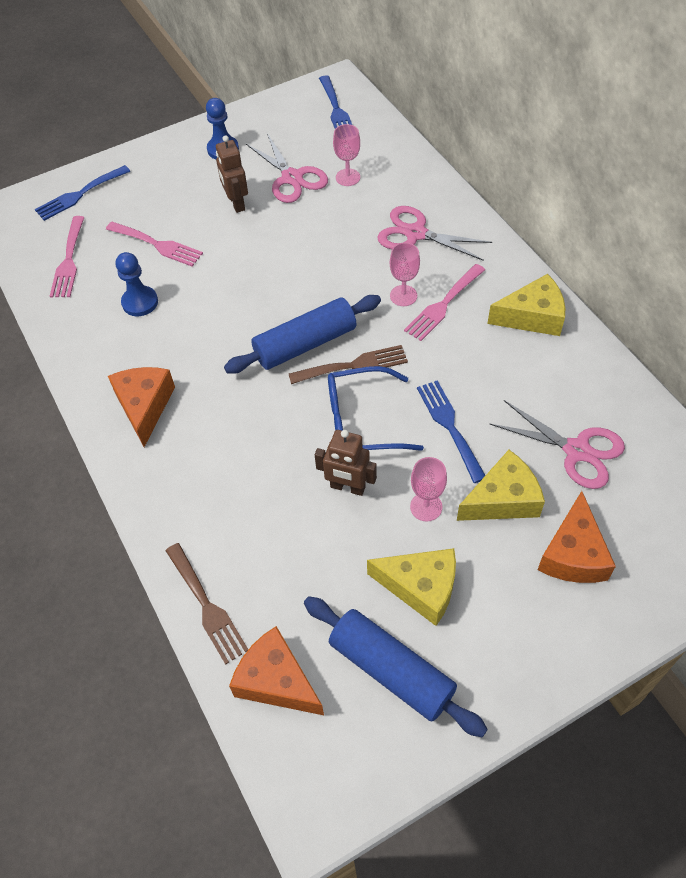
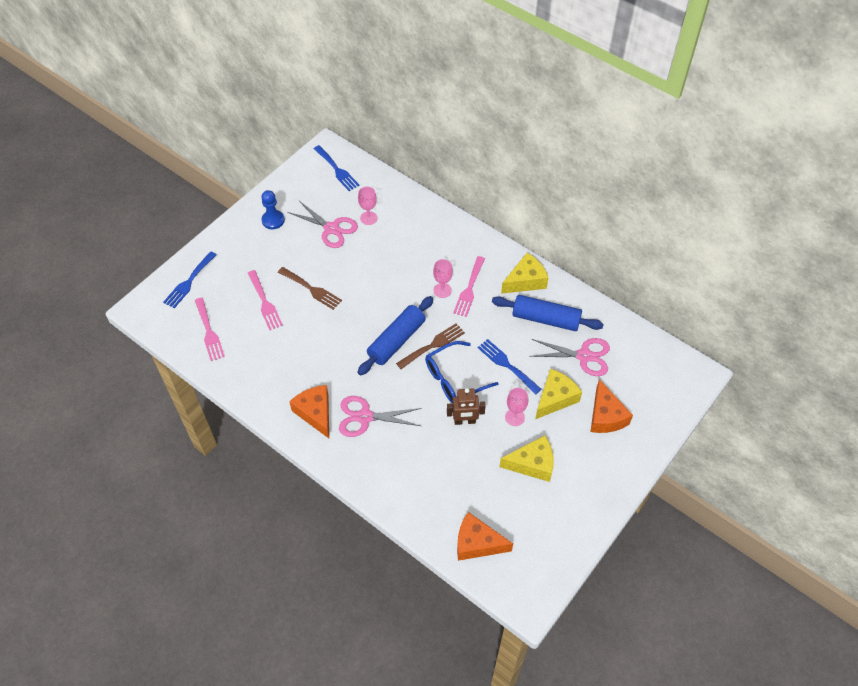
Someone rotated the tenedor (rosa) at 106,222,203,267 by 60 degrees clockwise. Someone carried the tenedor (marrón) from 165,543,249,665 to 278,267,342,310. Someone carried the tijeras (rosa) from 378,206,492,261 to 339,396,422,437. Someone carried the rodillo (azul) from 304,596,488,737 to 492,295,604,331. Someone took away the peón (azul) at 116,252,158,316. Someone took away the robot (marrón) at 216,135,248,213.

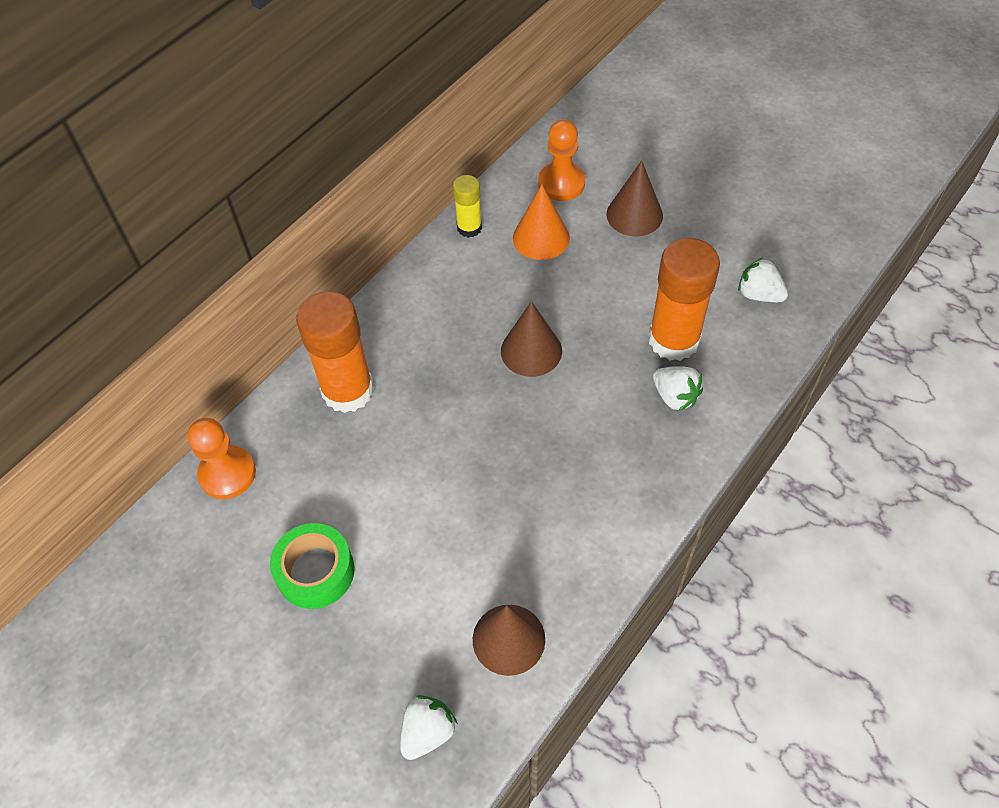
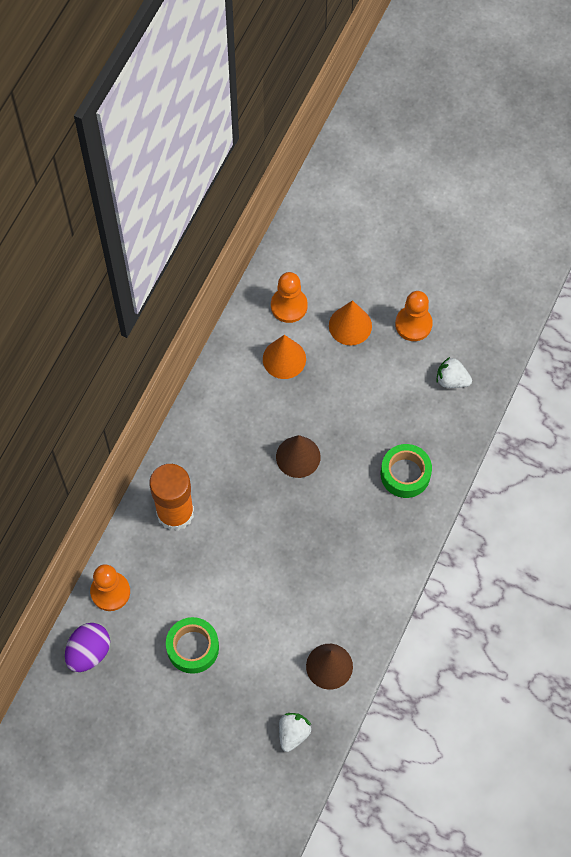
Someone put down the huevo (morado) at 65,623,110,672. Someone repainted the cono (marrón) at 607,160,663,236, which became the cono (naranja) at 329,300,372,345. Someone swapped the fresa (blanco) at 653,366,703,412 for the cinta adhesiva (verde) at 381,444,432,498. Someone put down the peón (naranja) at 395,291,433,341. Someone took away the barra de pegamento (amarillo) at 453,175,482,238. Someone took away the barra de pegamento (naranja) at 649,238,720,361.

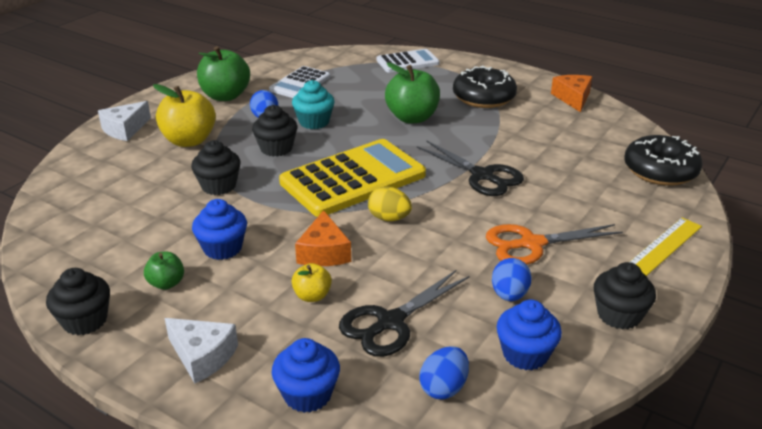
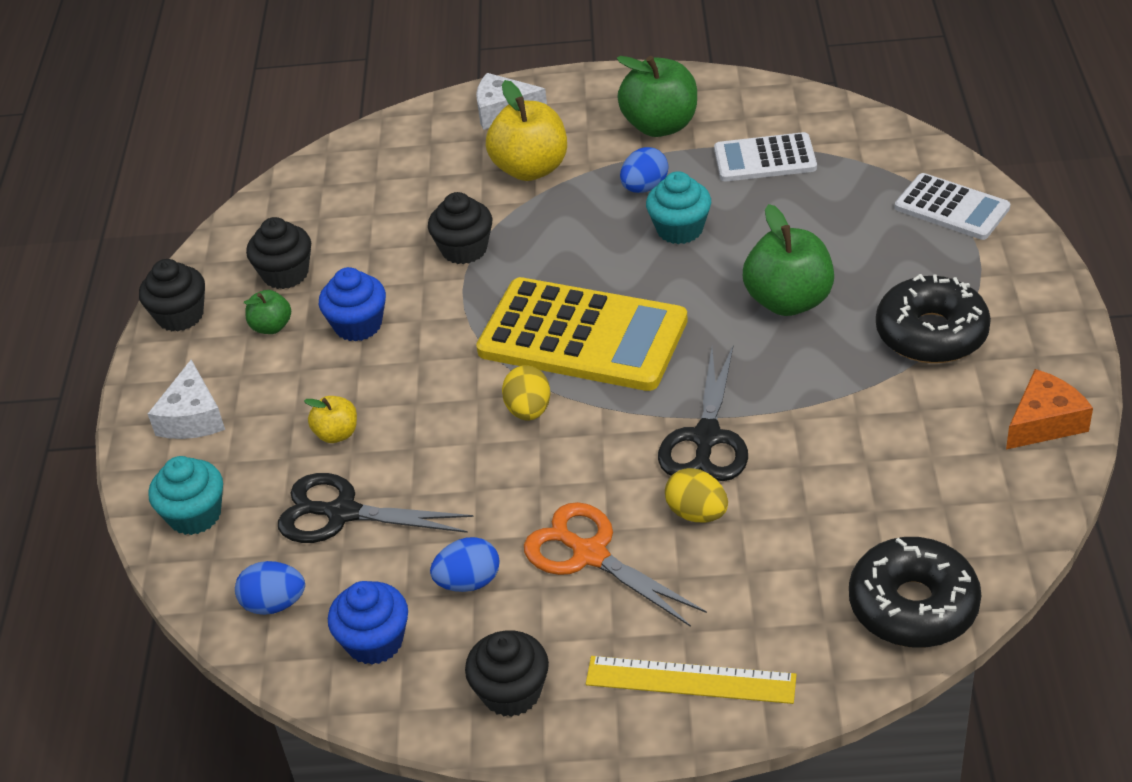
Someone repainted the magdalena (azul) at 272,338,340,413, which became the magdalena (turquesa) at 148,456,223,535. Someone carried the magdalena (negro) from 252,105,297,157 to 246,217,311,289. Someone put down the huevo (amarillo) at 665,468,728,522. Someone took away the queso (naranja) at 295,210,351,266.

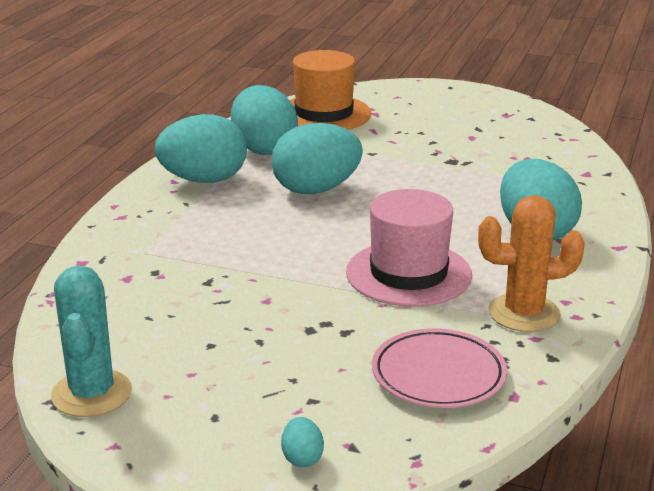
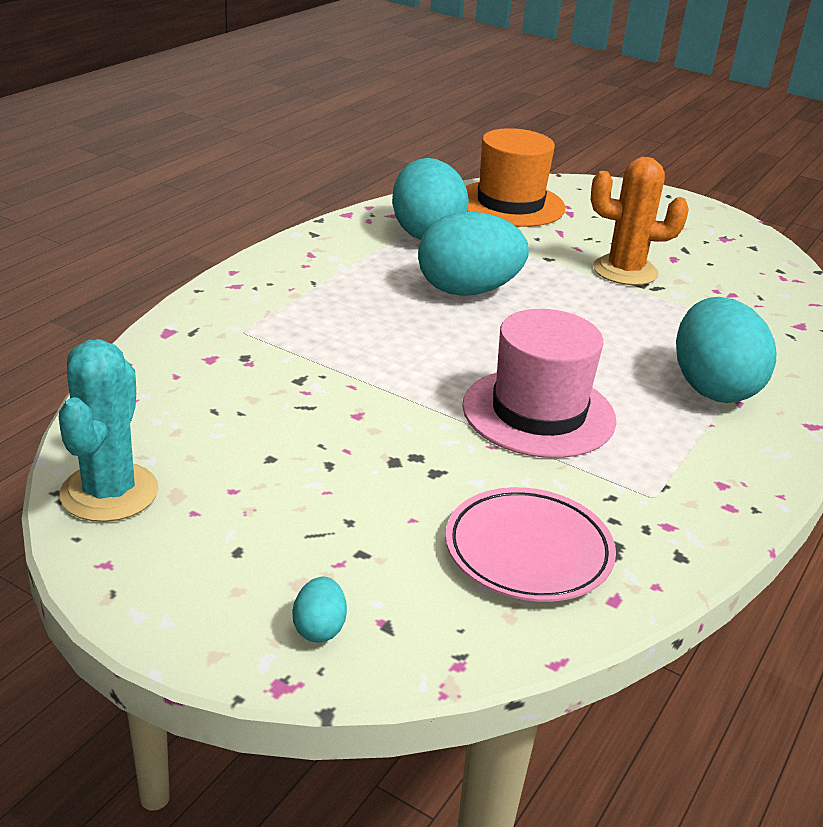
Someone carried the cactus (naranja) from 478,195,585,332 to 591,157,689,285. Someone took away the huevo (turquesa) at 154,114,247,183.

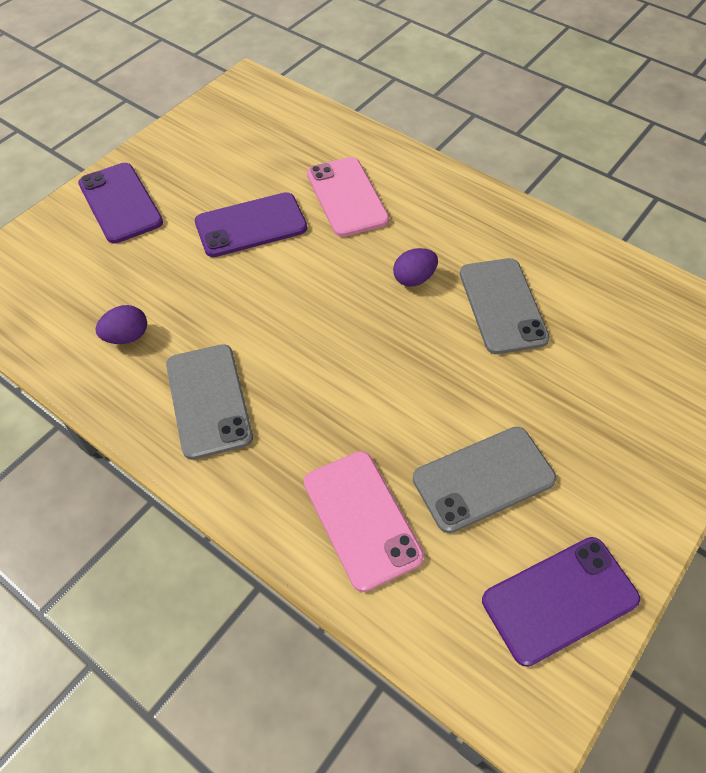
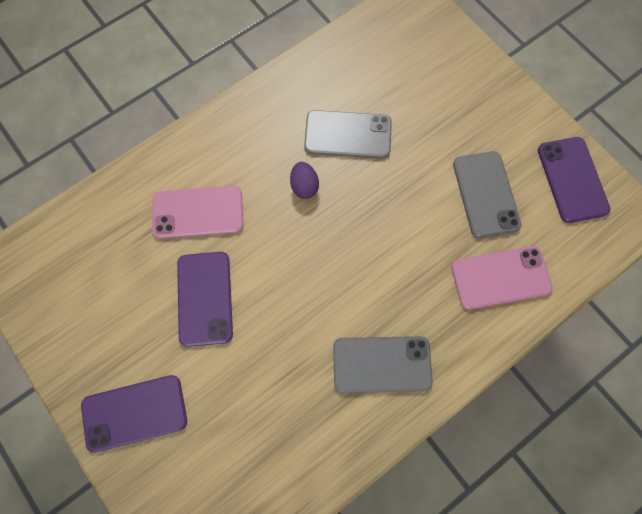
Someone took away the huevo (morado) at 96,305,147,344.

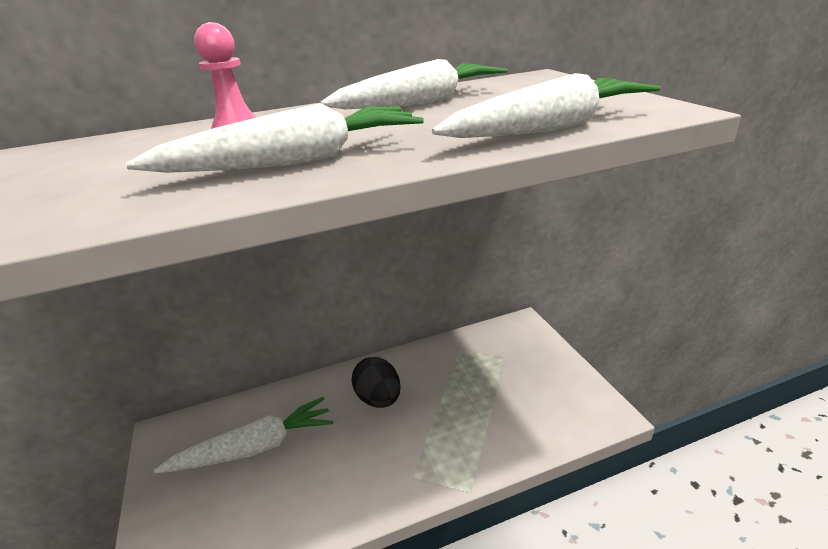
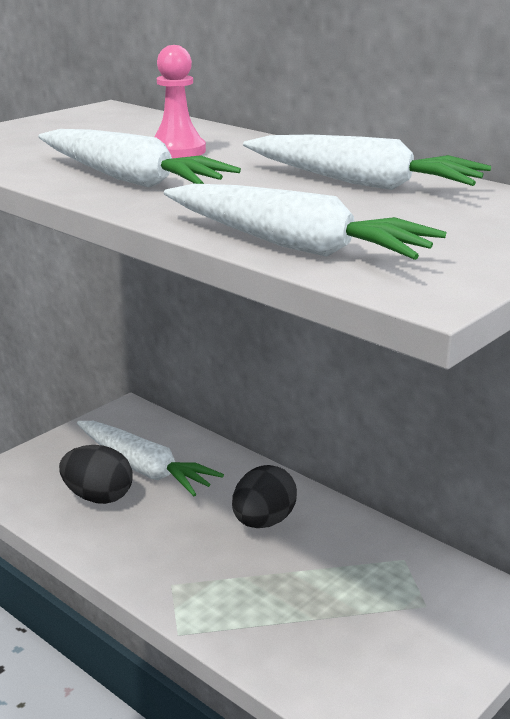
Someone put down the huevo (negro) at 59,445,133,504.

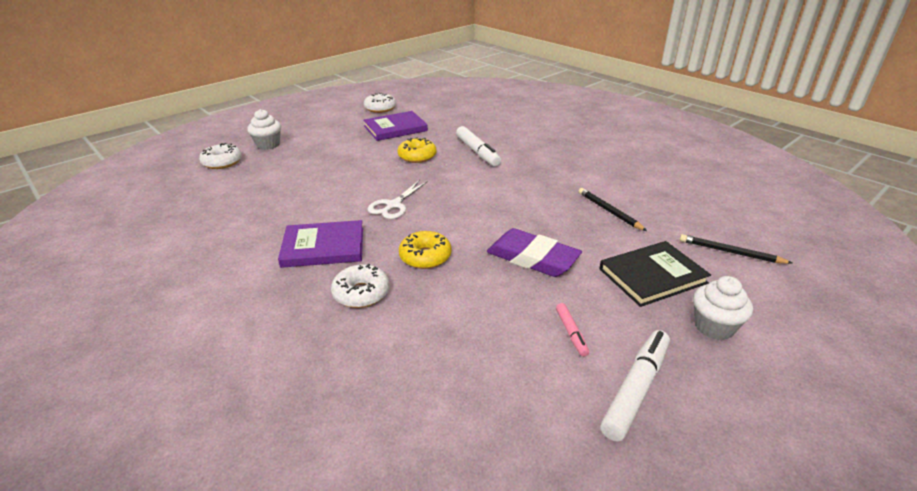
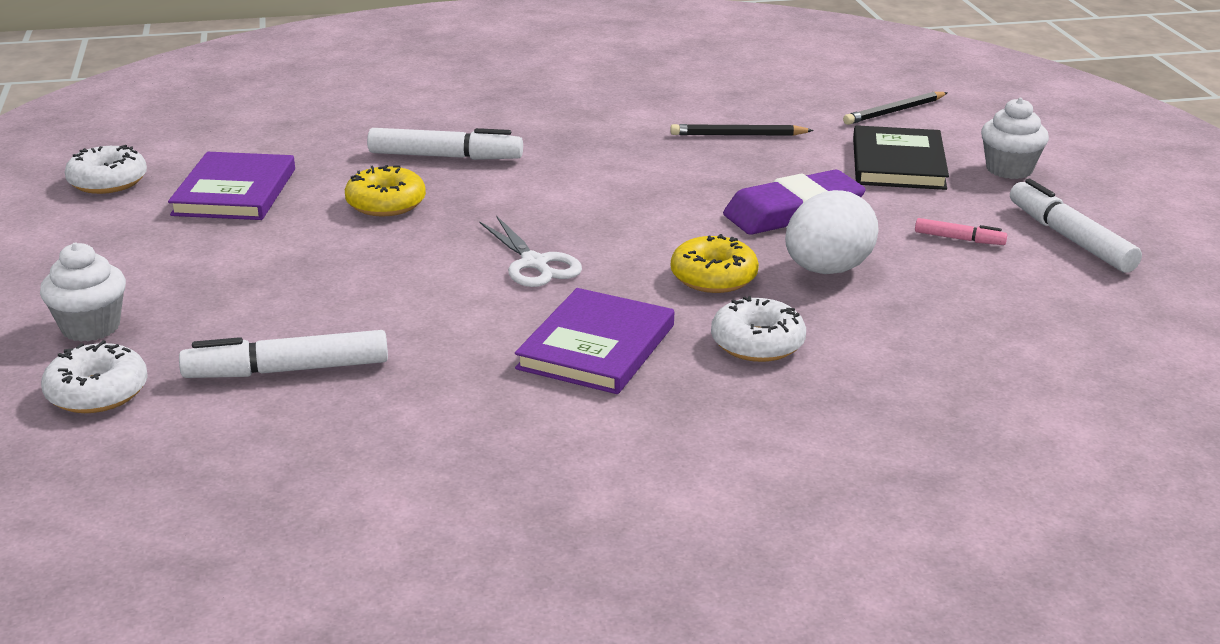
Someone put down the rotulador (blanco) at 179,330,388,378. Someone put down the huevo (blanco) at 785,190,879,274.

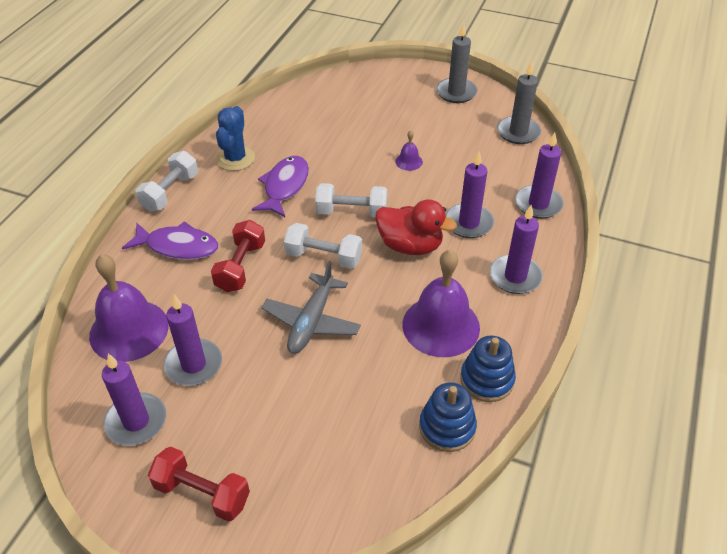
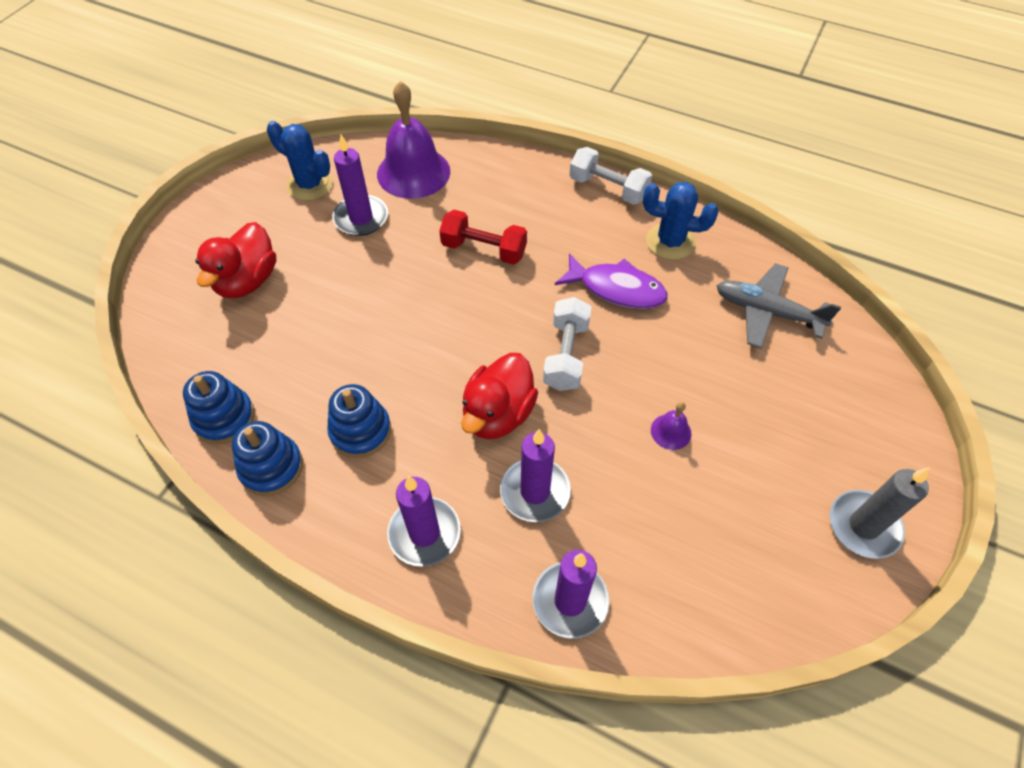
Someone put down the pato (rojo) at 196,222,276,298. Someone swapped the vela (morado) at 102,354,166,446 for the cactus (azul) at 267,121,333,201. Someone swapped the campana (morado) at 403,250,480,357 for the juguete apilable (azul) at 327,384,391,458. Someone carried the avión (gris) from 262,261,361,354 to 717,263,841,349. Someone took away the pez (morado) at 122,221,219,260. Someone took away the mancuerna (rojo) at 148,447,250,522. Someone took away the mancuerna (blanco) at 284,223,362,269. Someone took away the vela (gris) at 497,61,541,144.

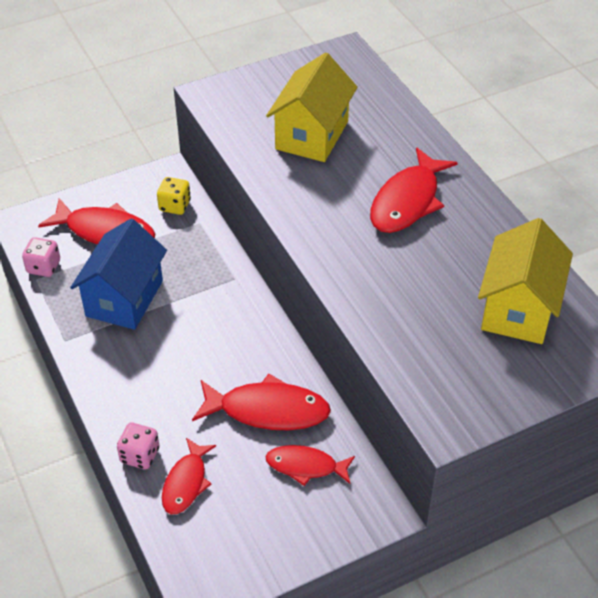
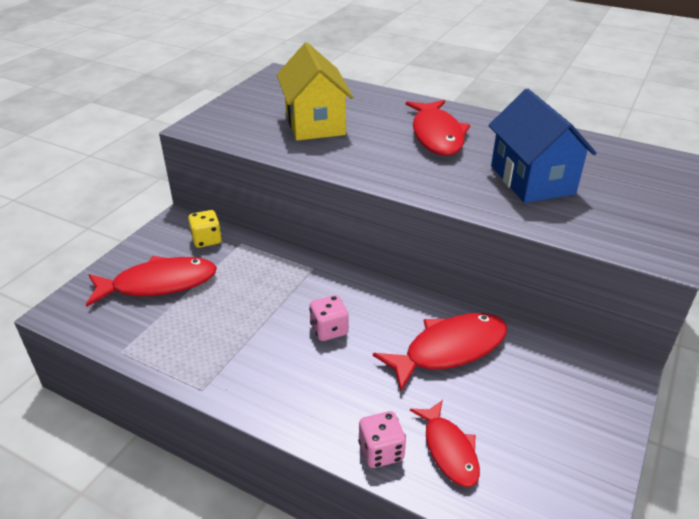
Someone carried the dado (rosa) from 22,237,60,277 to 309,295,349,341. Someone carried the casa (azul) from 70,219,167,330 to 488,88,597,203. Someone took away the pez (rojo) at 265,445,355,486. Someone took away the casa (amarillo) at 478,218,573,344.

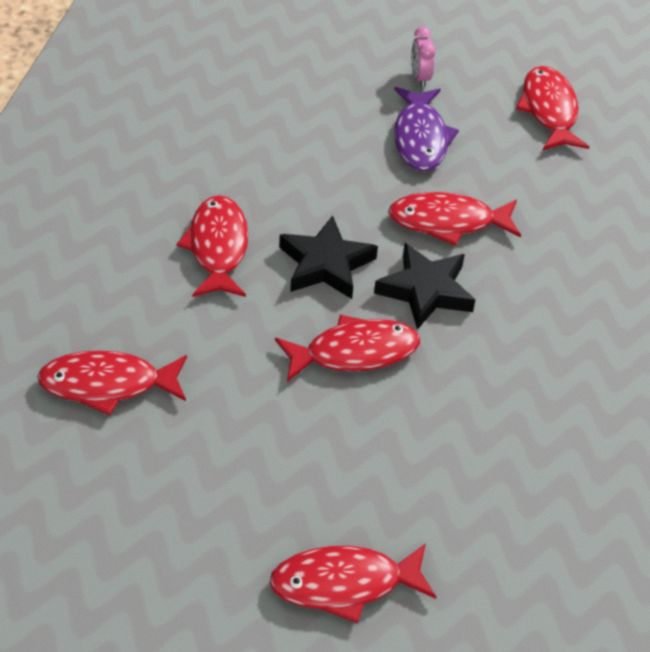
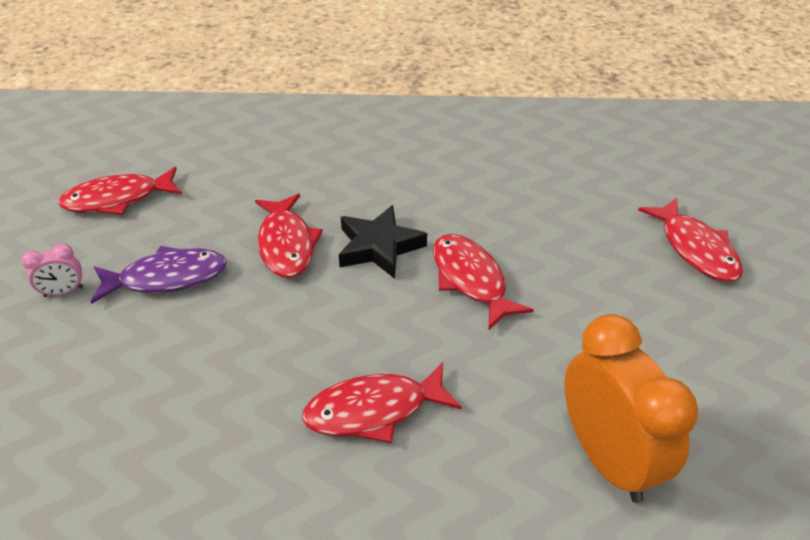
Someone swapped the pez (rojo) at 37,350,187,415 for the despertador (naranja) at 564,314,698,503. Someone took away the estrella (negro) at 279,215,378,299.

